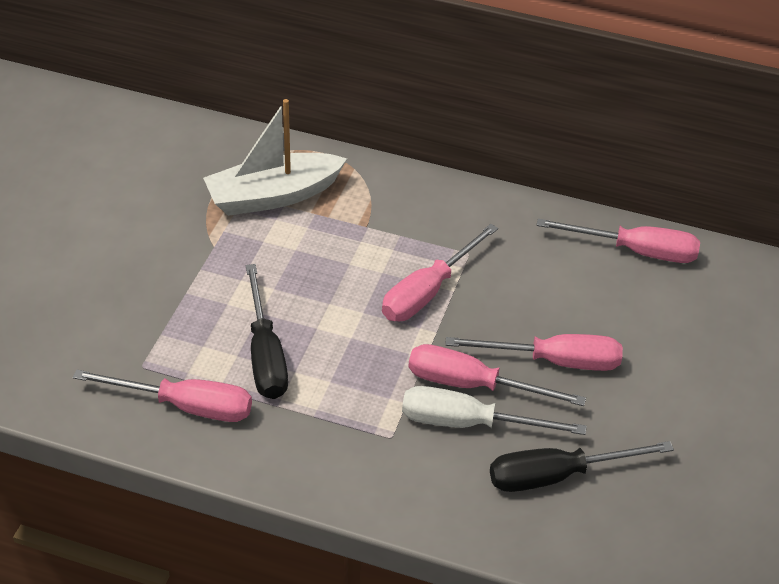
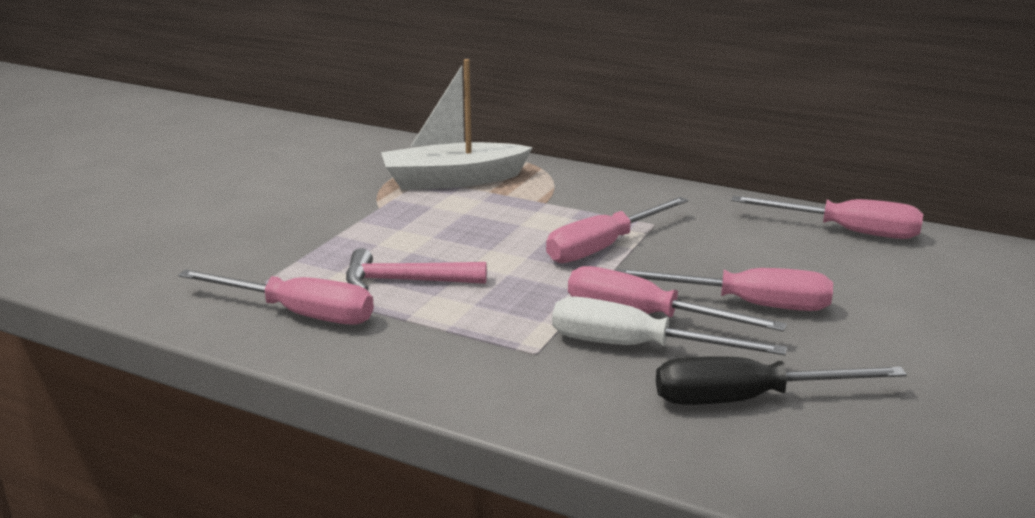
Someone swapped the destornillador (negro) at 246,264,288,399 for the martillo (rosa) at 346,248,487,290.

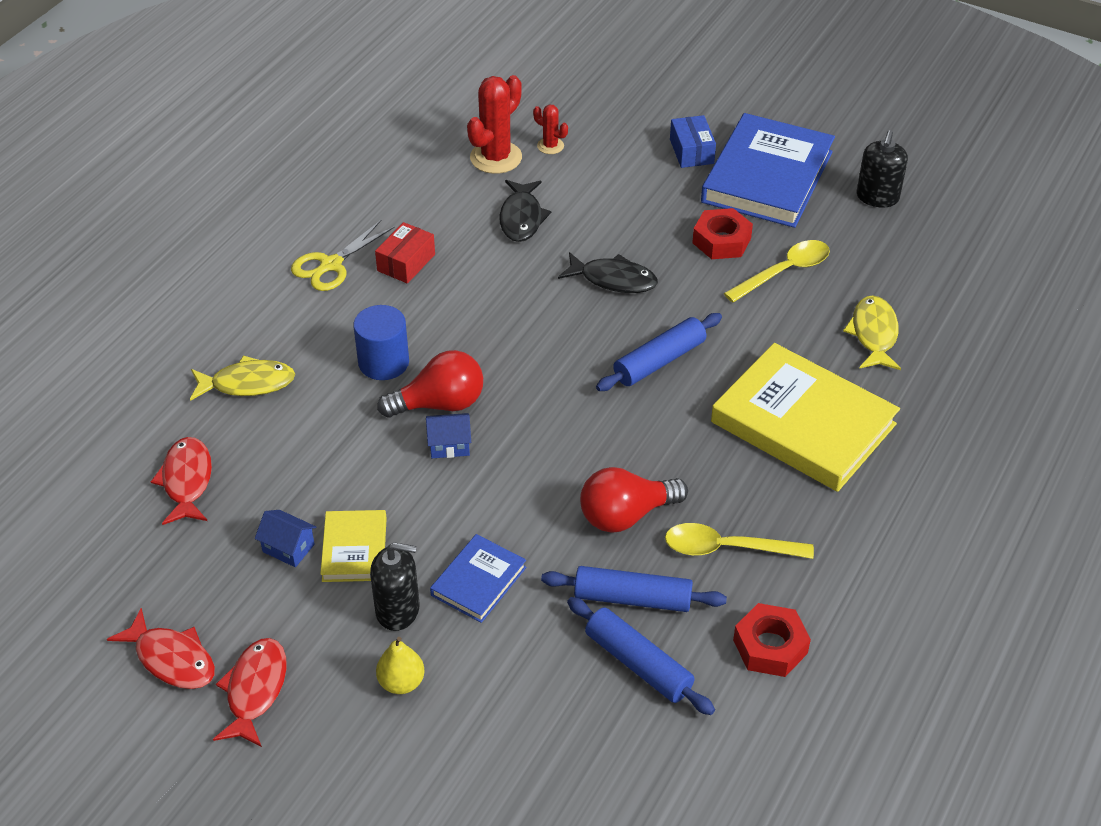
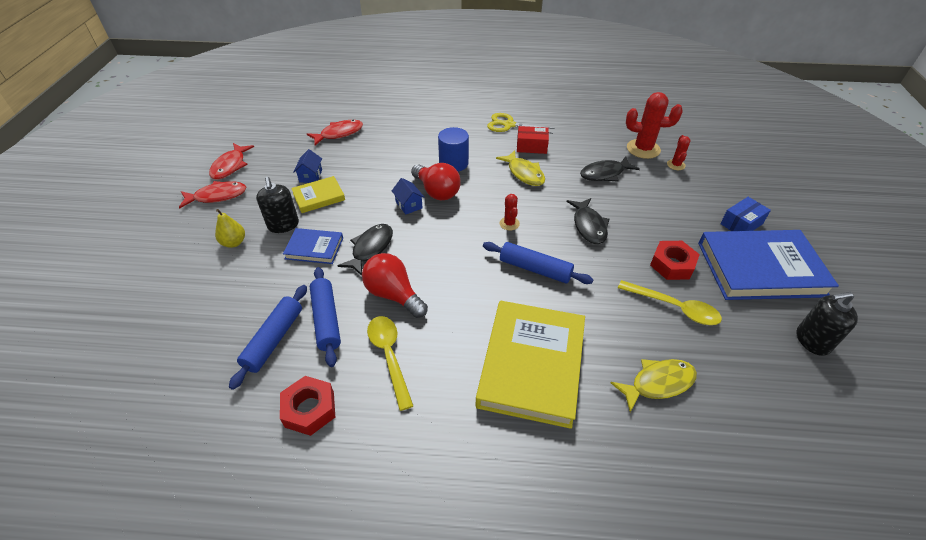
Someone put down the pez (negro) at 337,224,393,276. Someone carried the pez (amarillo) from 190,355,295,401 to 496,150,545,186. Someone put down the cactus (rojo) at 500,194,520,231.

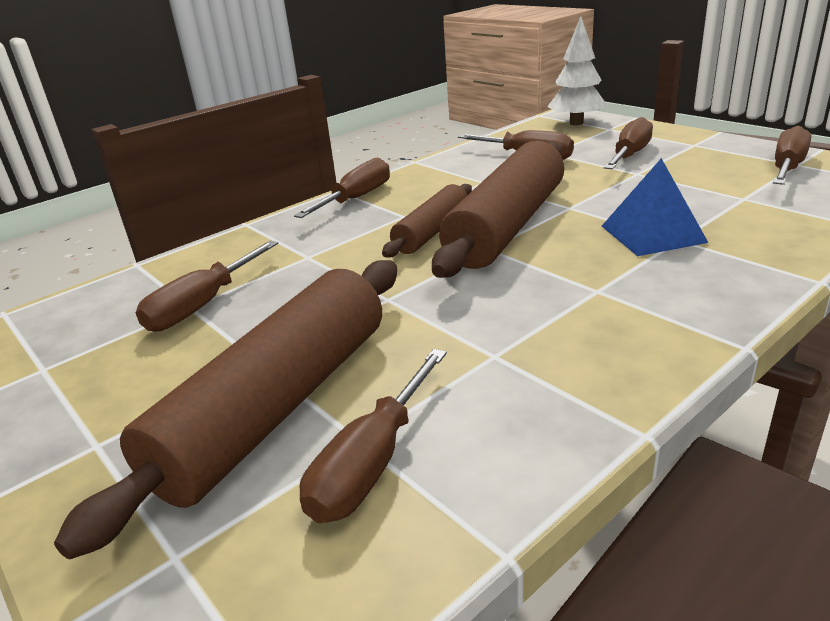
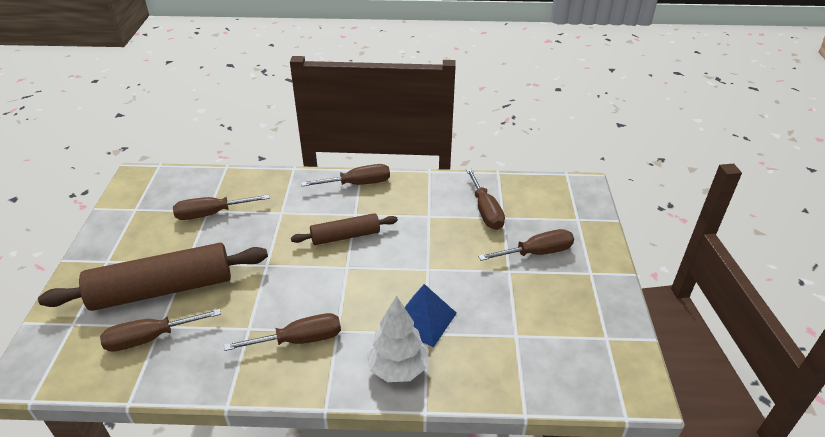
Someone carried the destornillador (marrón) from 773,125,812,185 to 224,313,341,351. Someone carried the árbol (blanco) from 547,16,607,125 to 366,296,429,382. Someone took away the rodillo (marrón) at 432,141,564,278.

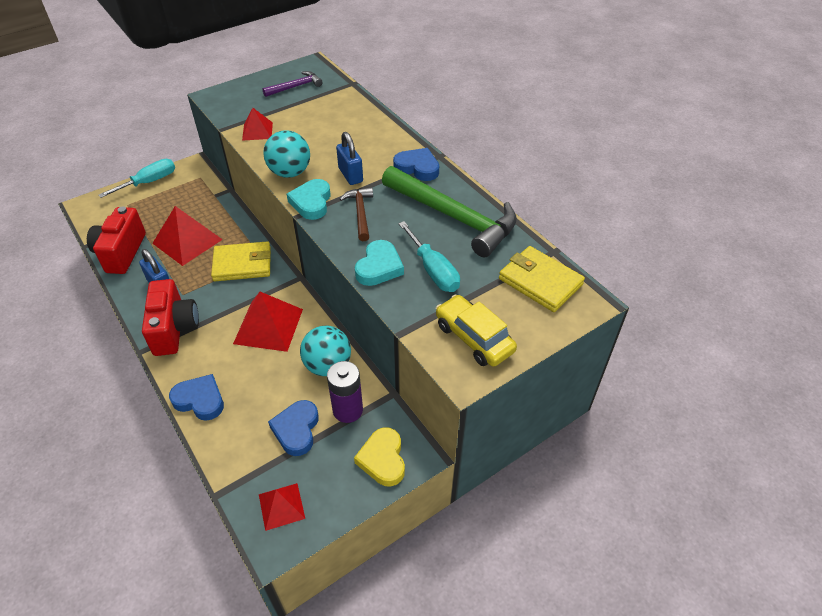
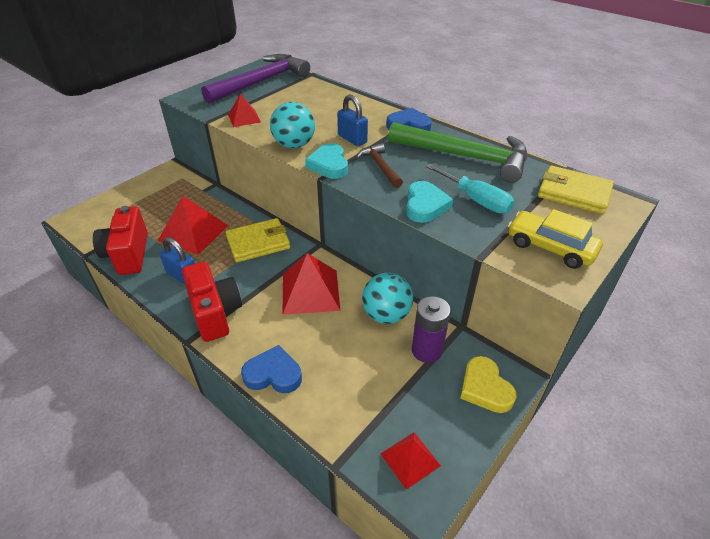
Someone scaled the martillo (morado) at 262,71,322,97 by 2.05. Someone took away the destornillador (turquesa) at 98,159,175,198. Someone took away the corazón (azul) at 268,400,319,456.

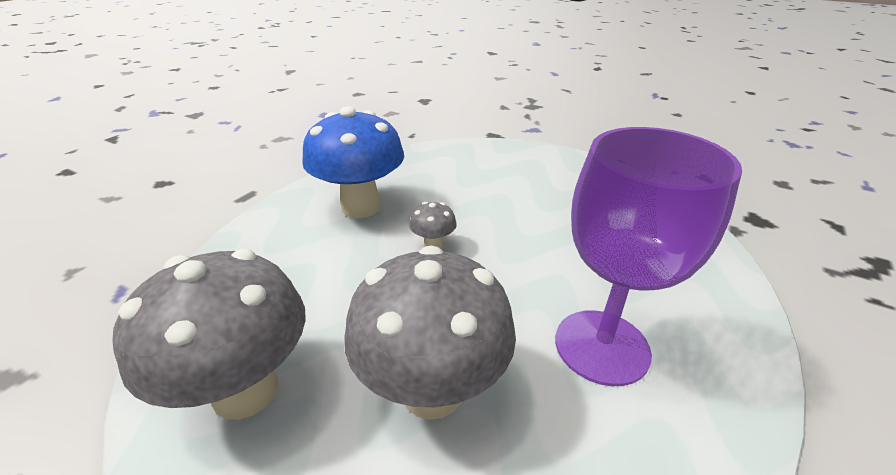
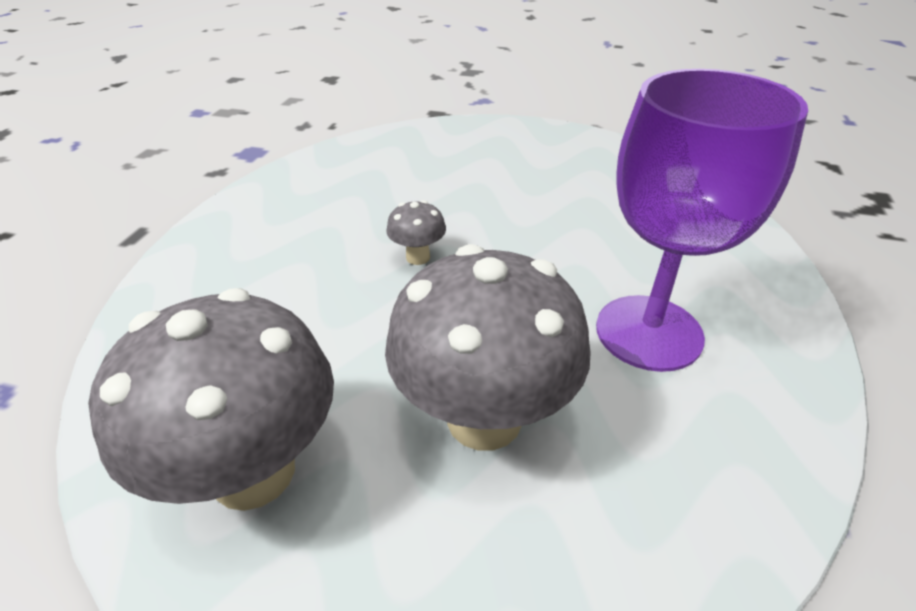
Someone took away the seta (azul) at 302,106,404,218.

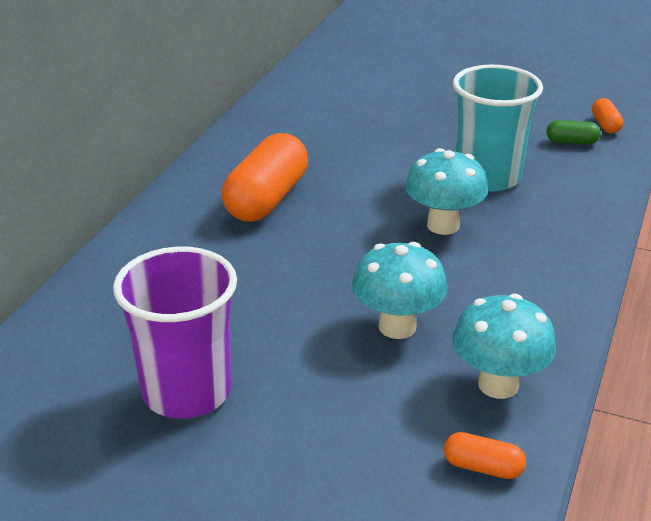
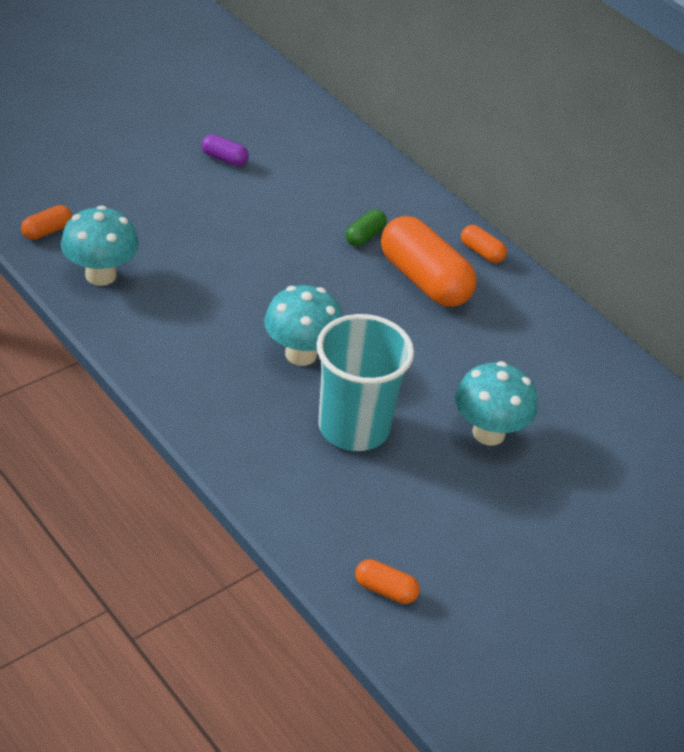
Someone swapped the vaso (morado) at 113,247,237,418 for the cápsula (morado) at 201,134,249,166. Someone carried the cápsula (verde) from 546,120,600,145 to 346,210,387,246. Someone carried the seta (turquesa) from 352,242,447,339 to 455,361,538,445. Someone put down the cápsula (naranja) at 461,225,507,263.

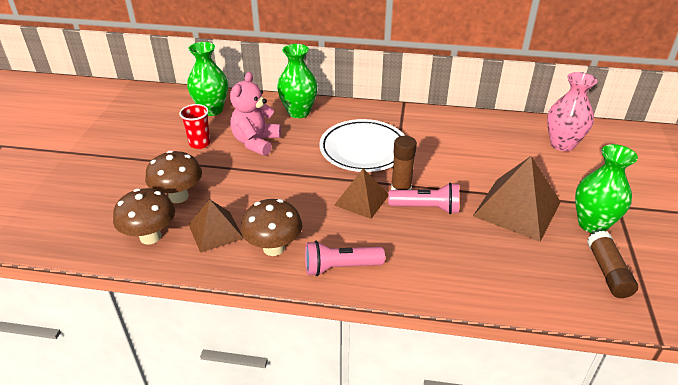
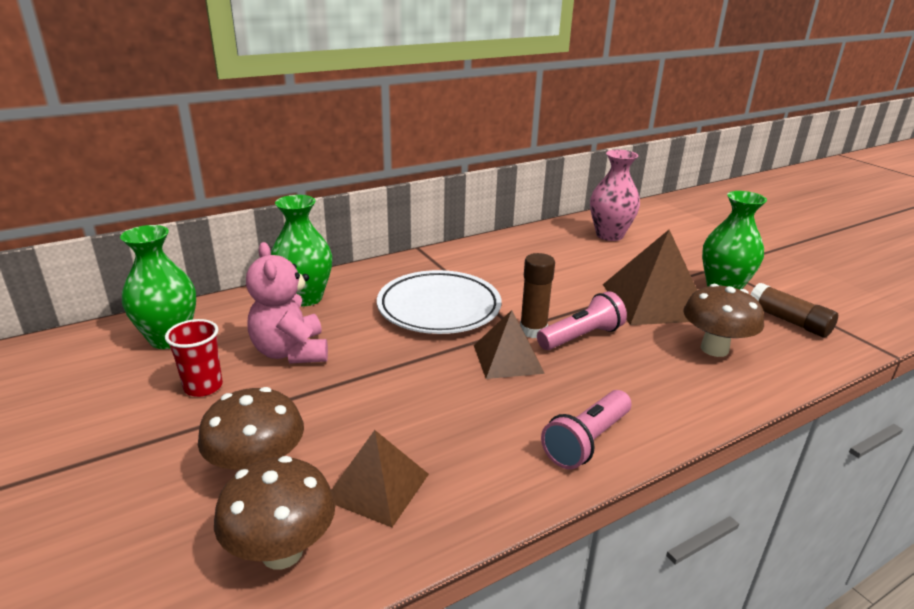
Someone carried the seta (marrón) from 241,199,302,256 to 684,284,764,357.

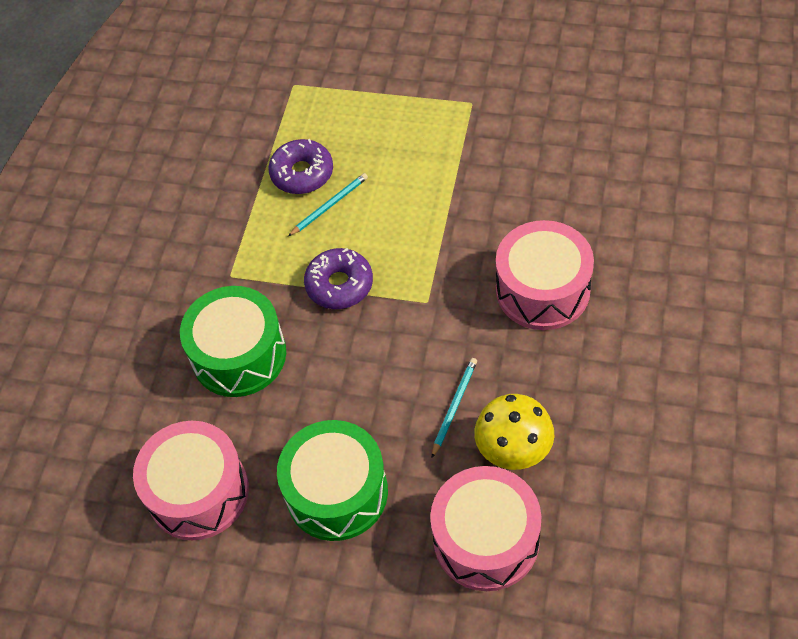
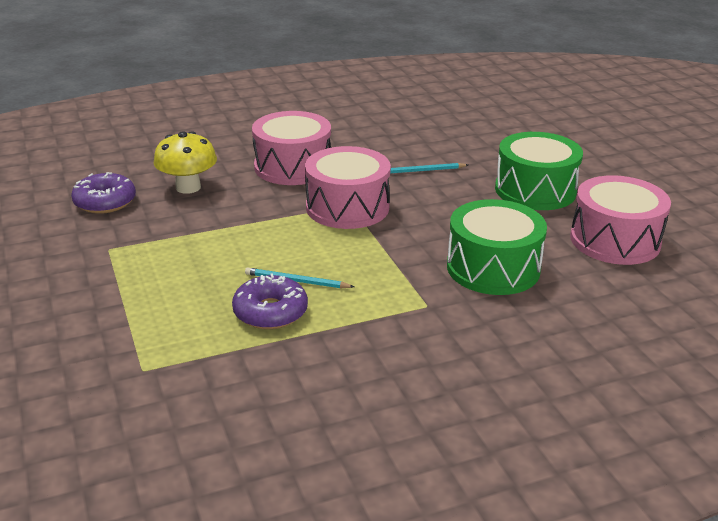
Someone carried the rosquilla (morado) from 304,248,373,309 to 71,172,136,214. Someone carried the seta (amarillo) from 474,394,554,470 to 154,131,217,194. Someone carried the tambor (rosa) from 430,466,542,591 to 305,146,391,229.

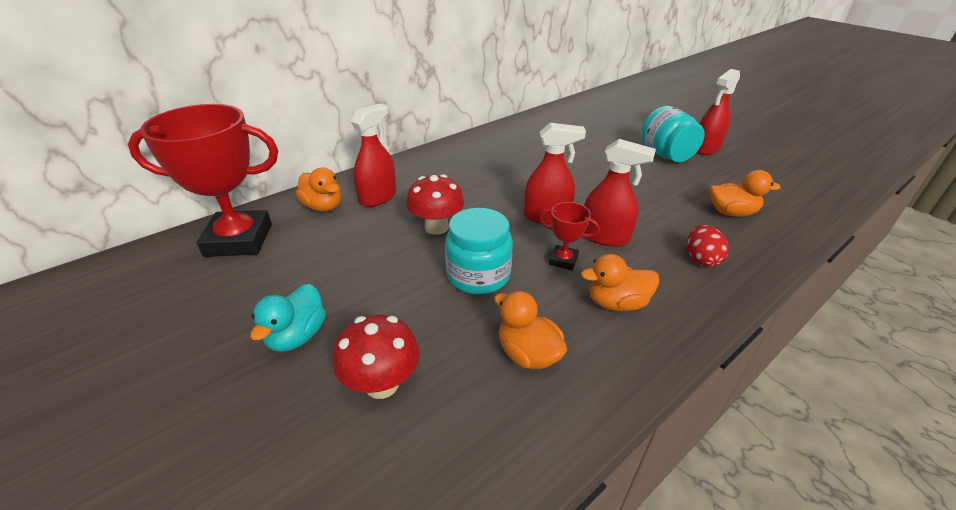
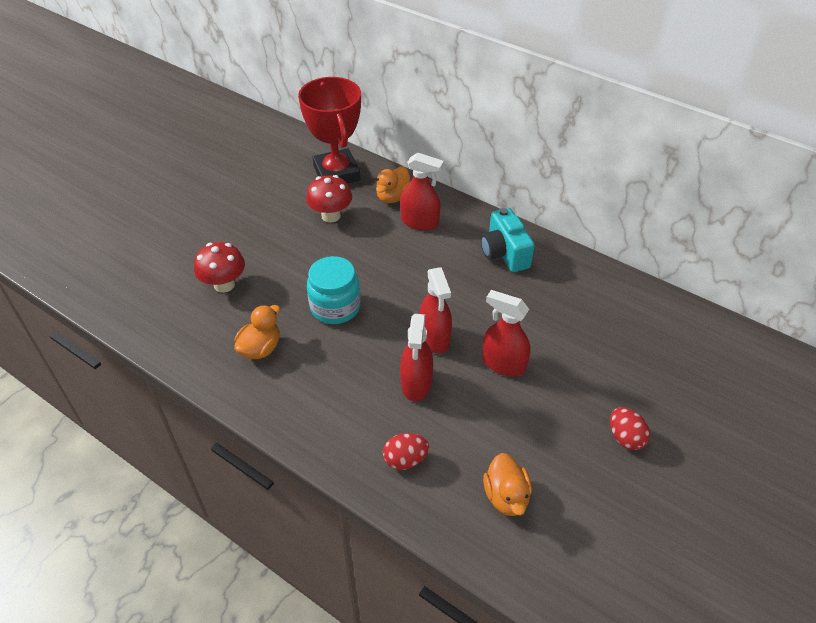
Someone carried the seta (rojo) from 406,174,464,235 to 306,175,352,223. Someone put down the cámara (turquesa) at 481,208,535,272. Someone carried the pulverizador (rojo) from 697,69,740,155 to 482,290,531,376. Someone swapped the tarro (turquesa) at 641,106,705,162 for the huevo (rojo) at 610,407,650,450. Someone took away the pato (turquesa) at 250,284,326,352. Someone took away the trofeo (rojo) at 540,202,600,270. Someone took away the pato (naranja) at 581,254,659,311.

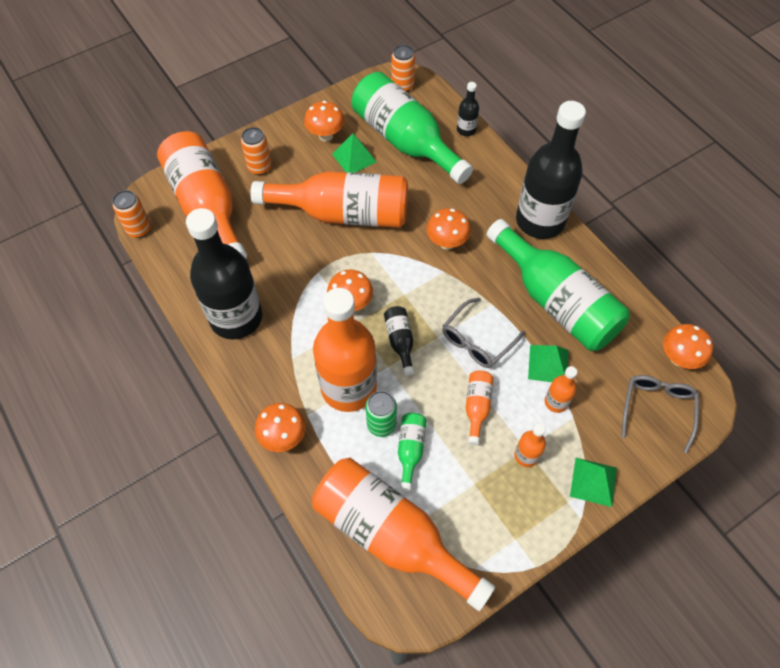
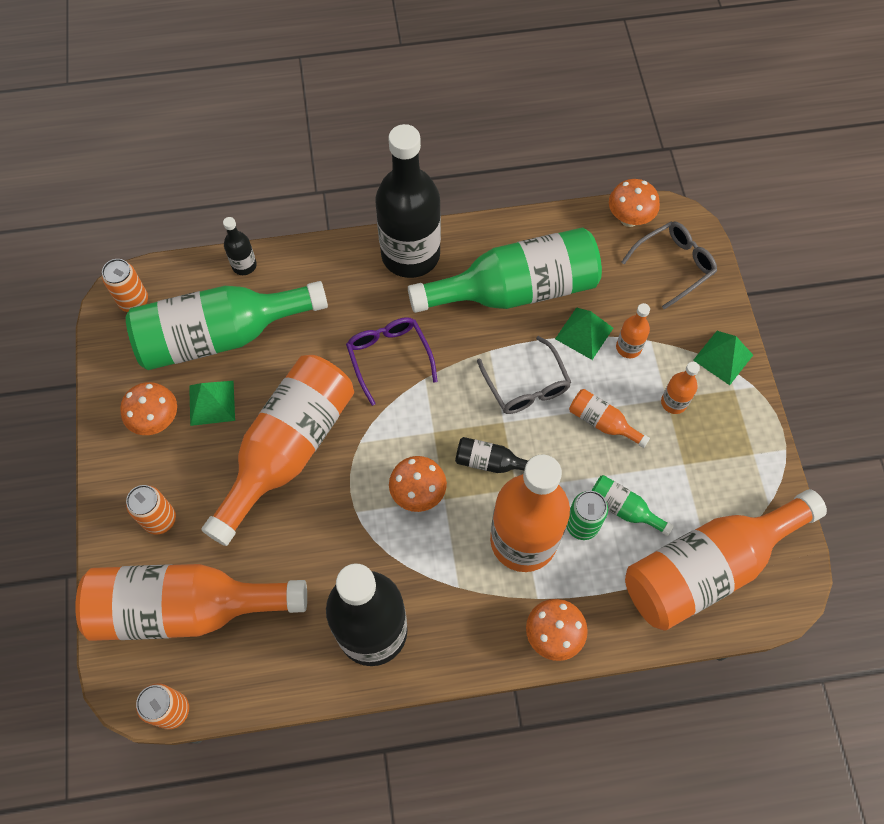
Someone swapped the seta (naranja) at 427,208,471,250 for the gafas (morado) at 346,317,438,406. Someone rotated the gafas (gris) at 621,375,699,453 by 105 degrees clockwise.

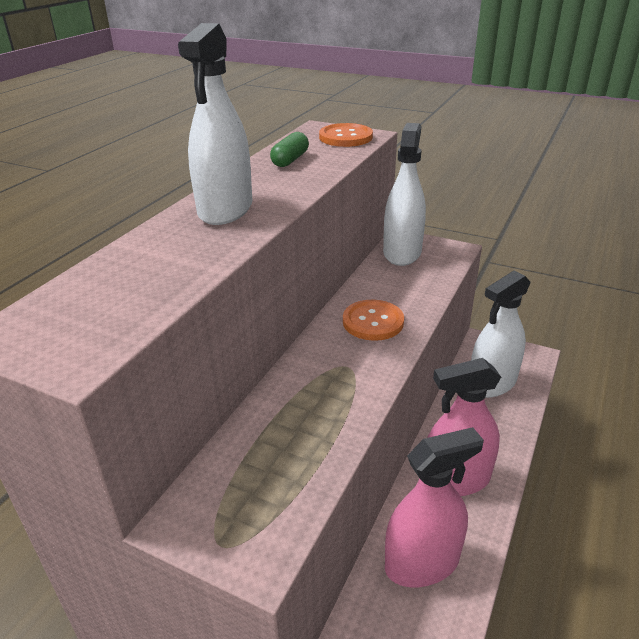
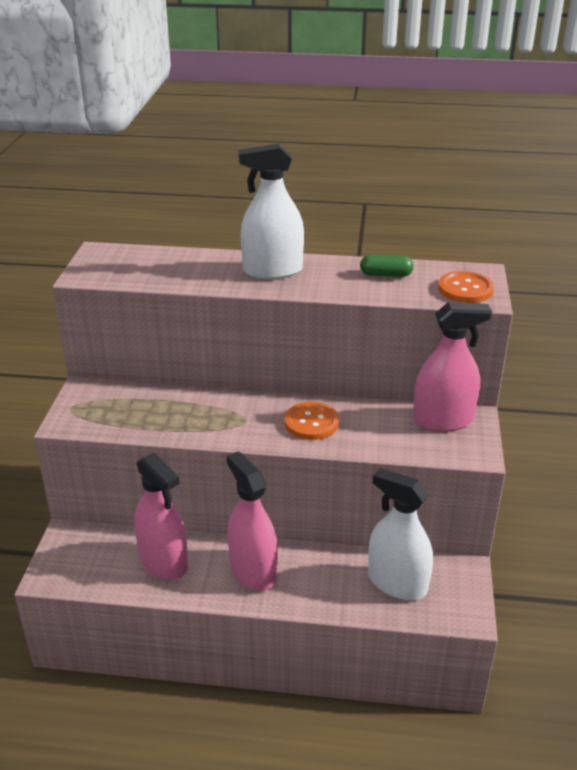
Someone repainted the pulverizador (blanco) at 383,123,426,266, which became the pulverizador (rosa) at 413,302,492,431.

